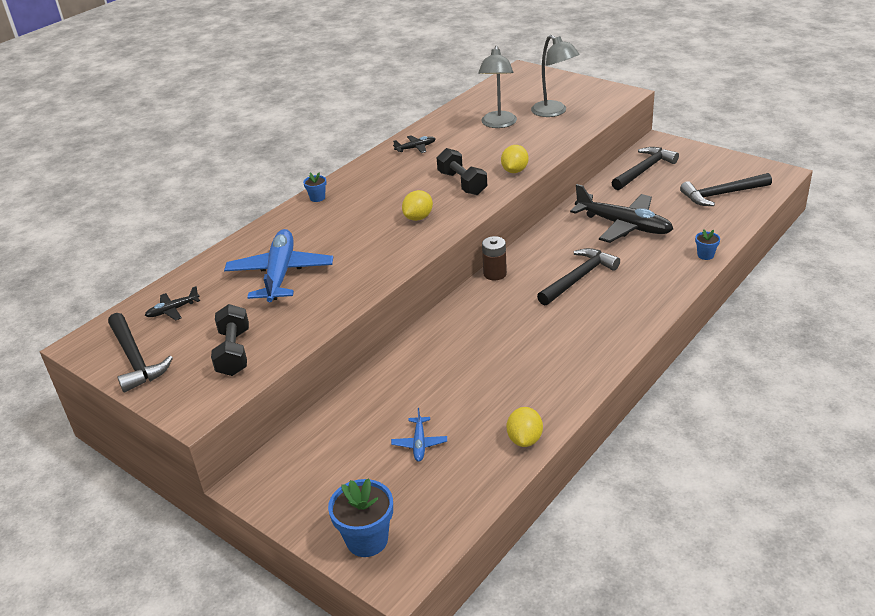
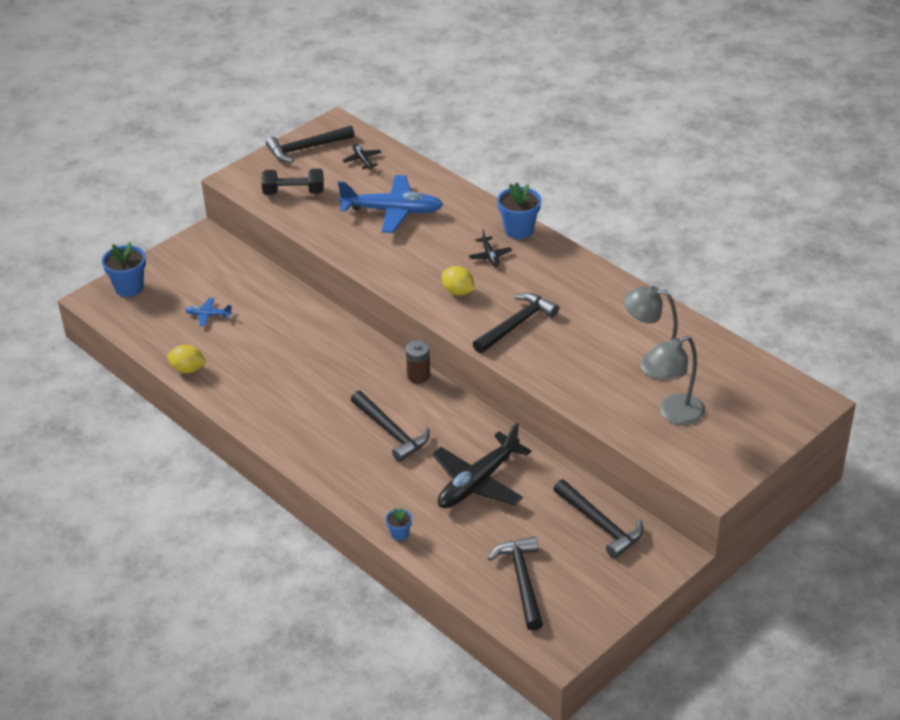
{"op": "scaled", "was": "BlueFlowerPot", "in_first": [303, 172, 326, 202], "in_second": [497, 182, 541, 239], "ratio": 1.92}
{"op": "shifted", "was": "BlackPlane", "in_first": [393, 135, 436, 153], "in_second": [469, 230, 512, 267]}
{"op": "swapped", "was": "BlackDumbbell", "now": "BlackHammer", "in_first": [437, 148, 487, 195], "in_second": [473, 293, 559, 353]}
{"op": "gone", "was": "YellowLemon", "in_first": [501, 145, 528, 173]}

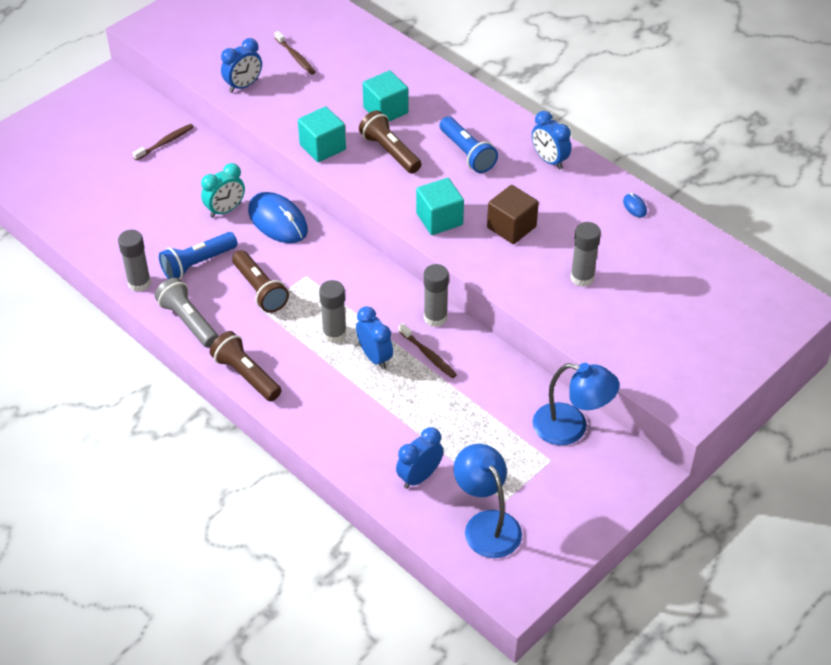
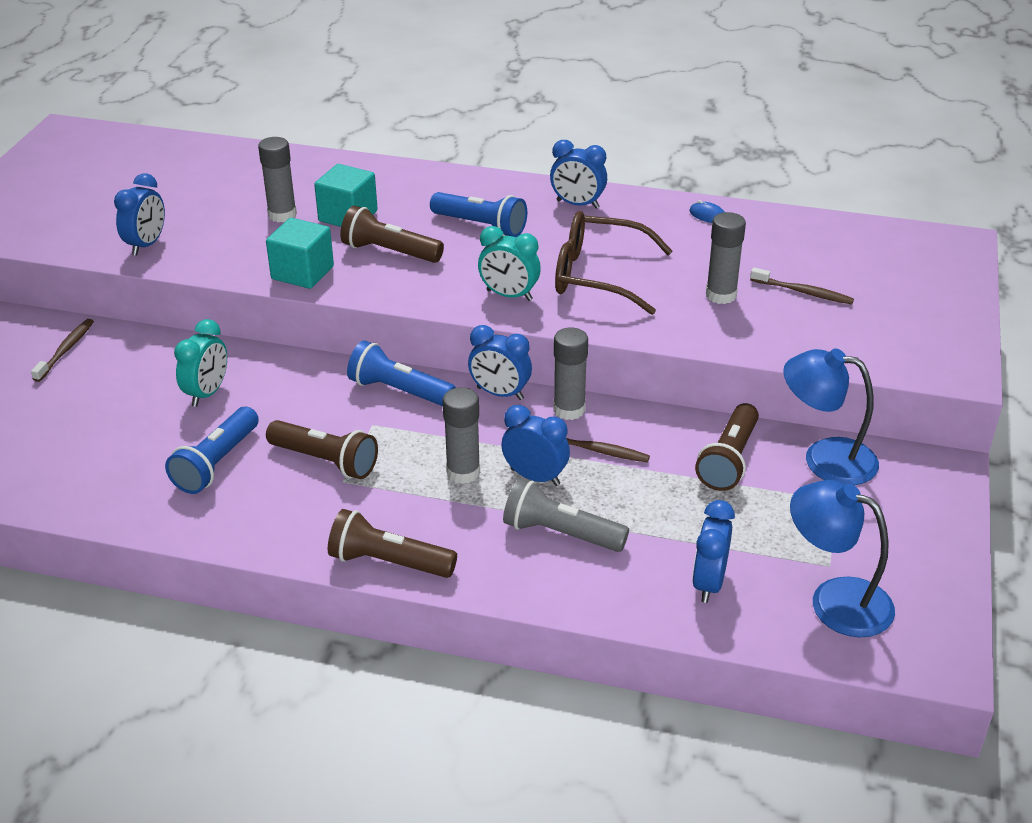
{"op": "shifted", "was": "GreyGlueStick", "in_first": [118, 230, 151, 292], "in_second": [258, 137, 297, 222]}
{"op": "shifted", "was": "GreyFlashlight", "in_first": [155, 278, 218, 348], "in_second": [503, 478, 629, 552]}
{"op": "gone", "was": "BlueMouse", "in_first": [248, 192, 308, 243]}
{"op": "shifted", "was": "BrownToothbrush", "in_first": [274, 31, 316, 75], "in_second": [750, 267, 854, 305]}
{"op": "swapped", "was": "TurquoiseCube", "now": "TurquoiseClock", "in_first": [416, 178, 464, 235], "in_second": [478, 226, 541, 301]}
{"op": "swapped", "was": "BrownCube", "now": "BrownGlasses", "in_first": [487, 185, 539, 244], "in_second": [555, 211, 673, 315]}
{"op": "rotated", "was": "BlueLamp", "in_first": [533, 363, 620, 445], "in_second": [783, 348, 879, 485], "clockwise": -150}
{"op": "new", "now": "BlueFlashlight", "in_second": [347, 341, 456, 406]}
{"op": "new", "now": "BlueClock", "in_second": [468, 325, 532, 400]}
{"op": "new", "now": "BrownFlashlight", "in_second": [695, 403, 759, 491]}

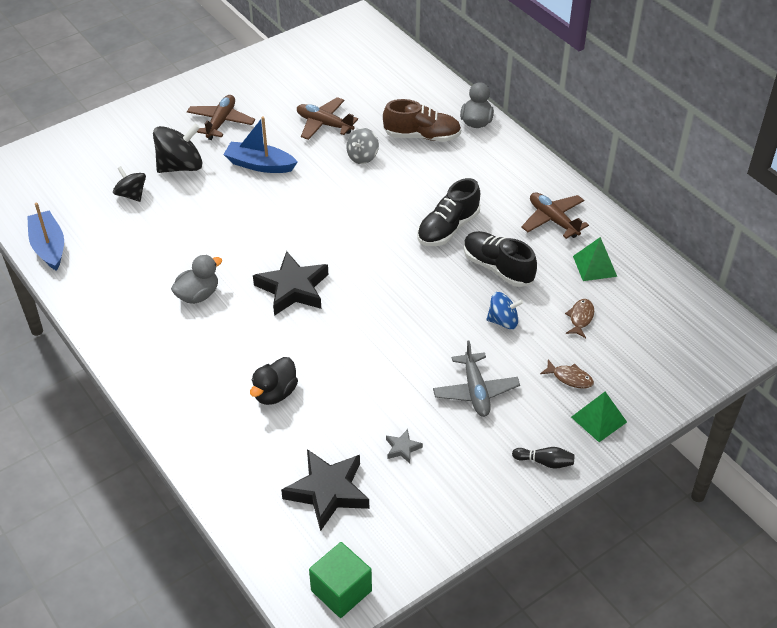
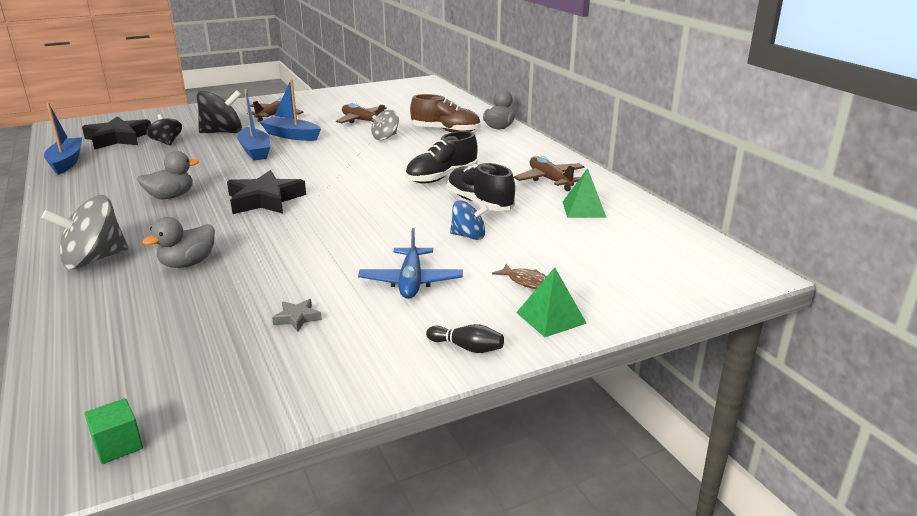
{"op": "repainted", "was": "BlackDuck", "now": "GreyDuck", "in_first": [250, 357, 298, 405], "in_second": [142, 217, 215, 268]}
{"op": "shifted", "was": "BlackStar", "in_first": [281, 449, 369, 531], "in_second": [82, 116, 151, 150]}
{"op": "scaled", "was": "GreenCube", "in_first": [309, 542, 372, 618], "in_second": [84, 398, 143, 464], "ratio": 0.61}
{"op": "repainted", "was": "GreyPlane", "now": "BluePlane", "in_first": [433, 341, 520, 417], "in_second": [358, 228, 463, 299]}
{"op": "gone", "was": "BrownFish", "in_first": [565, 299, 594, 338]}
{"op": "new", "now": "GreySpinningTop", "in_second": [41, 195, 128, 269]}
{"op": "new", "now": "BlueBoat", "in_second": [237, 89, 270, 160]}

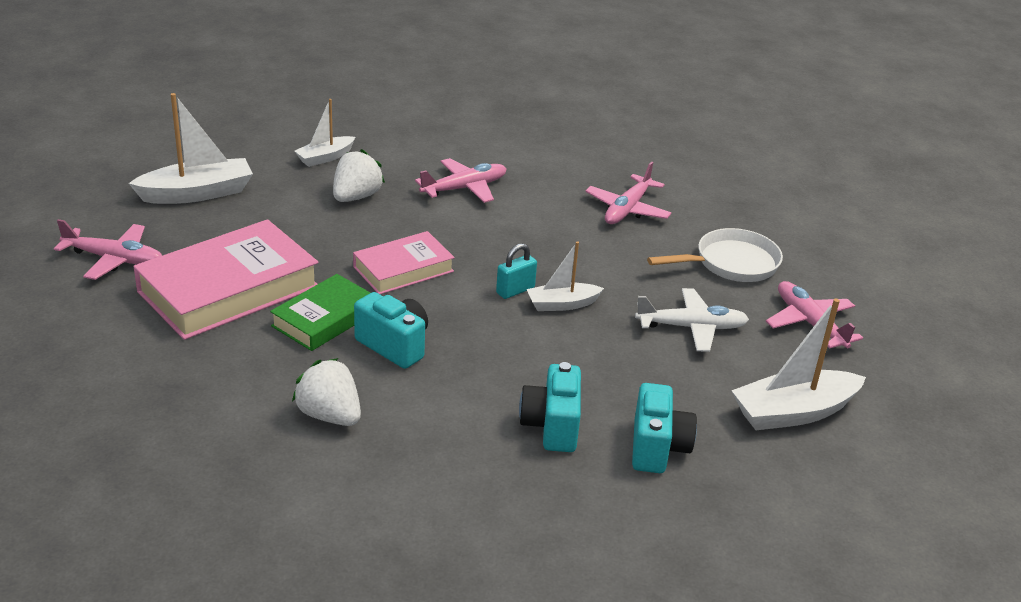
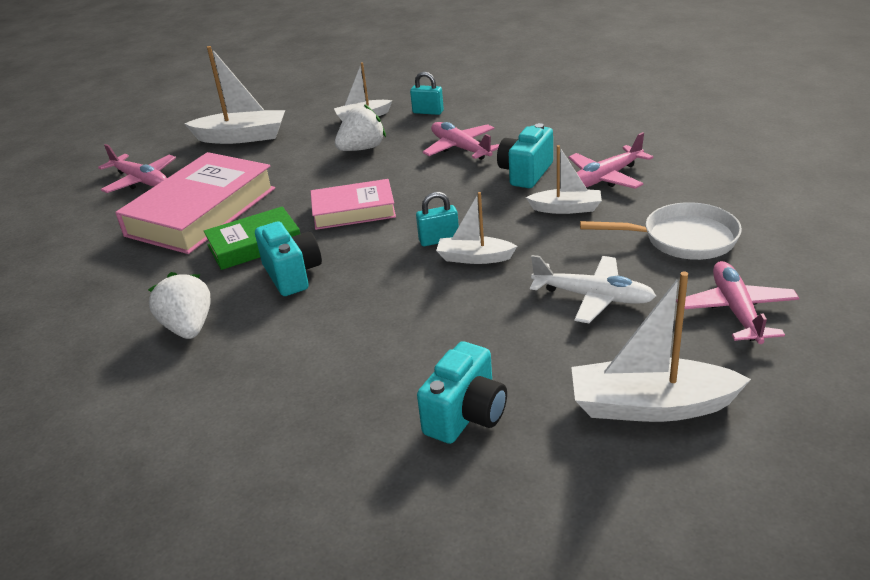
{"op": "rotated", "was": "PinkBook", "in_first": [133, 219, 318, 340], "in_second": [115, 152, 275, 254], "clockwise": -45}
{"op": "rotated", "was": "PinkPlane", "in_first": [415, 158, 506, 203], "in_second": [423, 122, 499, 160], "clockwise": -120}
{"op": "shifted", "was": "TurquoiseCamera", "in_first": [519, 362, 581, 452], "in_second": [497, 123, 553, 188]}
{"op": "new", "now": "TurquoisePadlock", "in_second": [410, 72, 444, 115]}
{"op": "new", "now": "WhiteBoat", "in_second": [526, 145, 602, 214]}

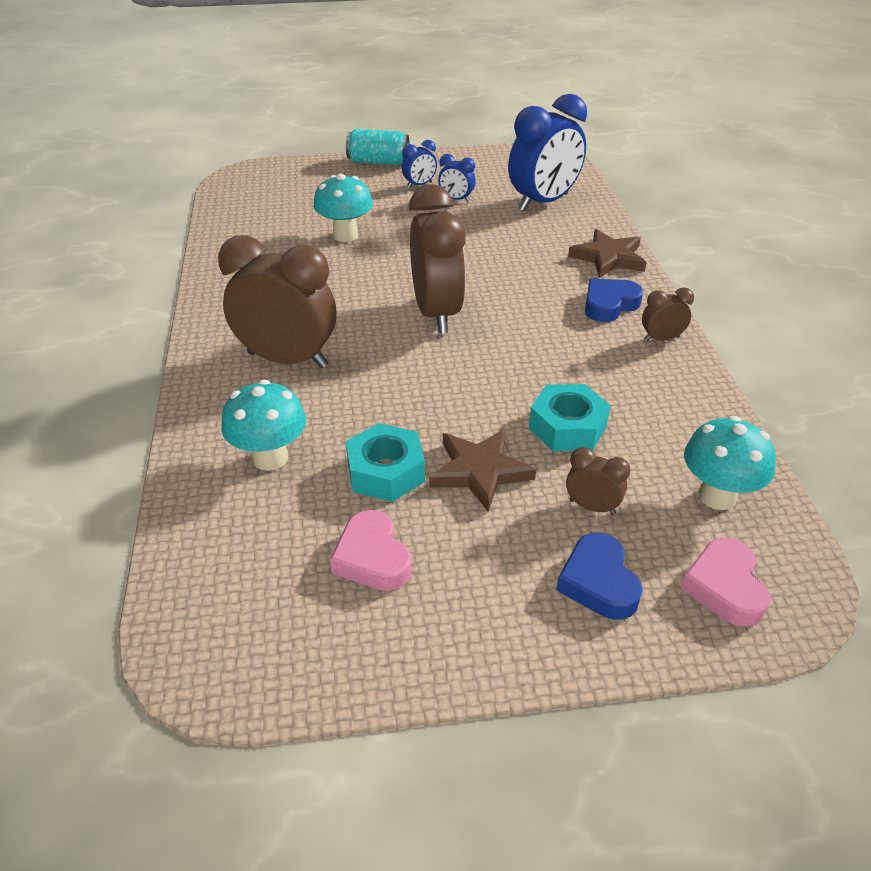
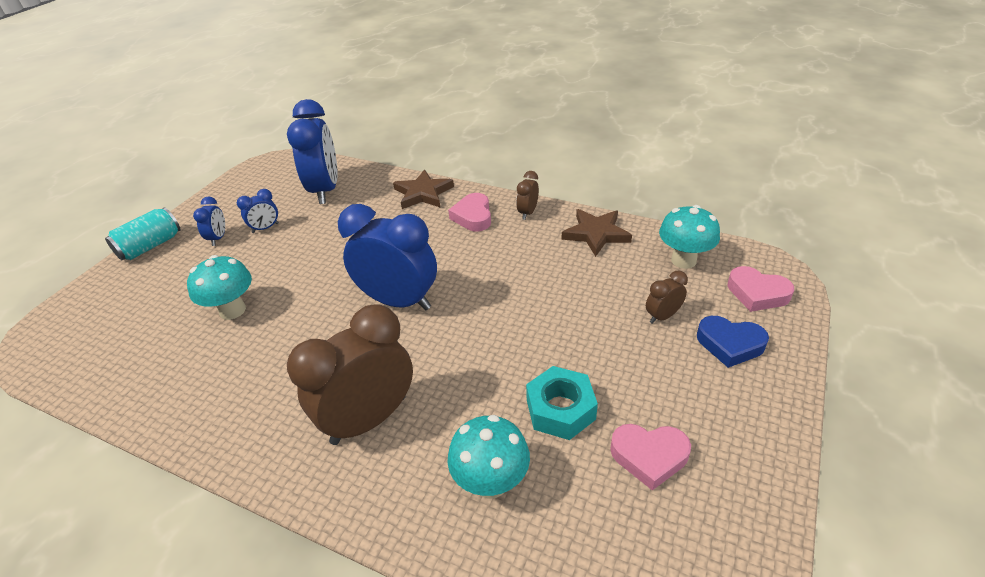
{"op": "repainted", "was": "BrownClock", "now": "BlueClock", "in_first": [409, 184, 466, 333], "in_second": [338, 204, 437, 310]}
{"op": "shifted", "was": "BrownStar", "in_first": [429, 429, 536, 512], "in_second": [562, 209, 632, 257]}
{"op": "gone", "was": "TurquoiseNut", "in_first": [529, 384, 611, 451]}
{"op": "repainted", "was": "BlueHeart", "now": "PinkHeart", "in_first": [585, 279, 643, 322], "in_second": [448, 193, 491, 232]}

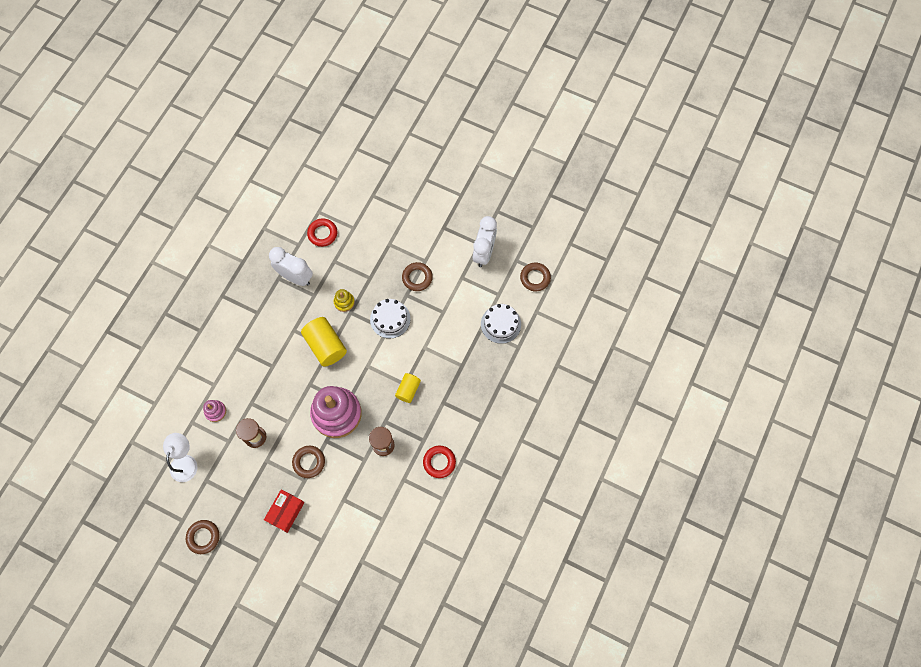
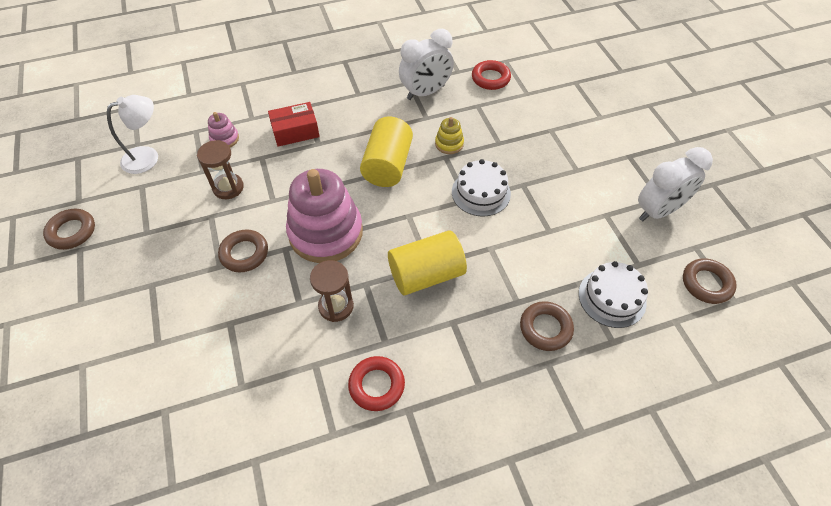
{"op": "shifted", "was": "RedBox", "in_first": [264, 489, 304, 533], "in_second": [268, 102, 320, 147]}
{"op": "rotated", "was": "WhiteClock", "in_first": [269, 247, 313, 286], "in_second": [399, 29, 454, 100], "clockwise": 75}
{"op": "scaled", "was": "YellowCylinder", "in_first": [395, 373, 421, 403], "in_second": [388, 231, 467, 295], "ratio": 1.68}
{"op": "shifted", "was": "BrownRing", "in_first": [402, 262, 433, 291], "in_second": [520, 301, 574, 351]}

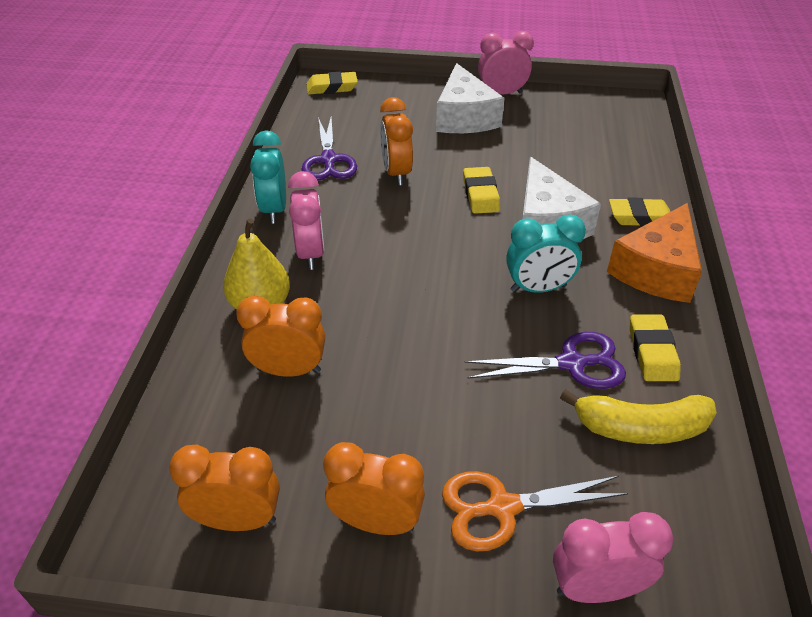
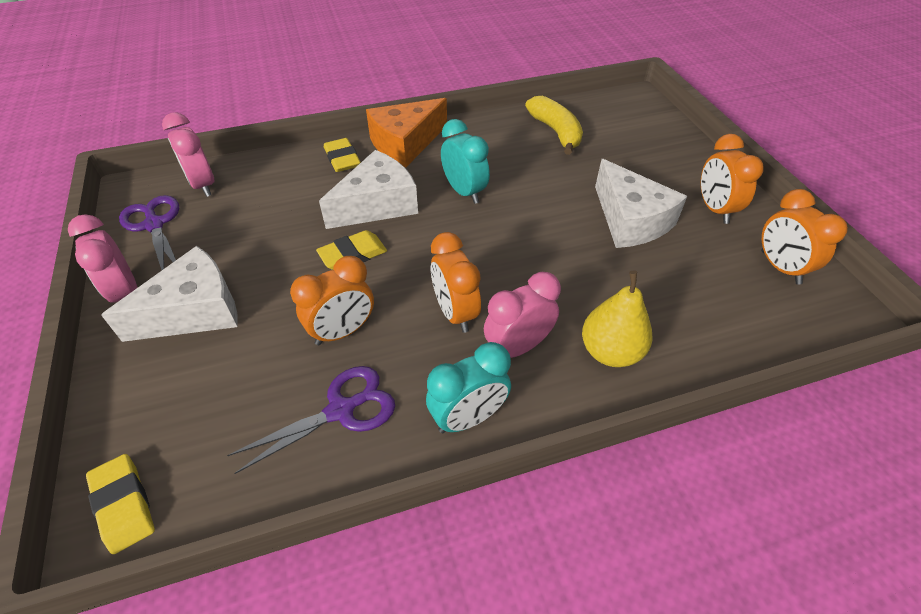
{"op": "shifted", "was": "OrangeClock", "in_first": [236, 296, 325, 377], "in_second": [431, 232, 481, 333]}
{"op": "gone", "was": "OrangeScissors", "in_first": [442, 471, 628, 551]}
{"op": "shifted", "was": "PurpleScissors", "in_first": [465, 332, 626, 389], "in_second": [119, 195, 179, 270]}
{"op": "shifted", "was": "PinkClock", "in_first": [553, 512, 673, 603], "in_second": [162, 112, 214, 197]}
{"op": "rotated", "was": "OrangeCheese", "in_first": [607, 203, 702, 303], "in_second": [366, 98, 447, 167], "clockwise": 135}
{"op": "gone", "was": "YellowEraser", "in_first": [630, 315, 681, 381]}
{"op": "new", "now": "WhiteCheese", "in_second": [595, 159, 687, 248]}

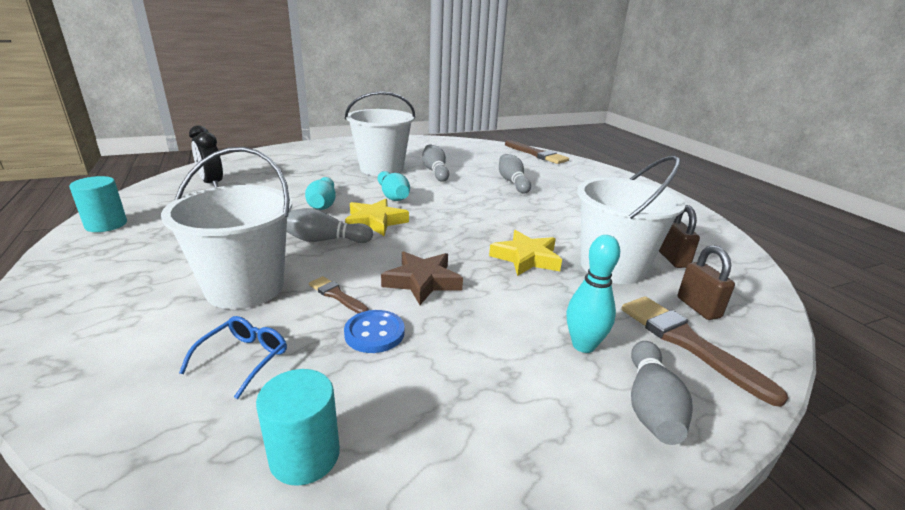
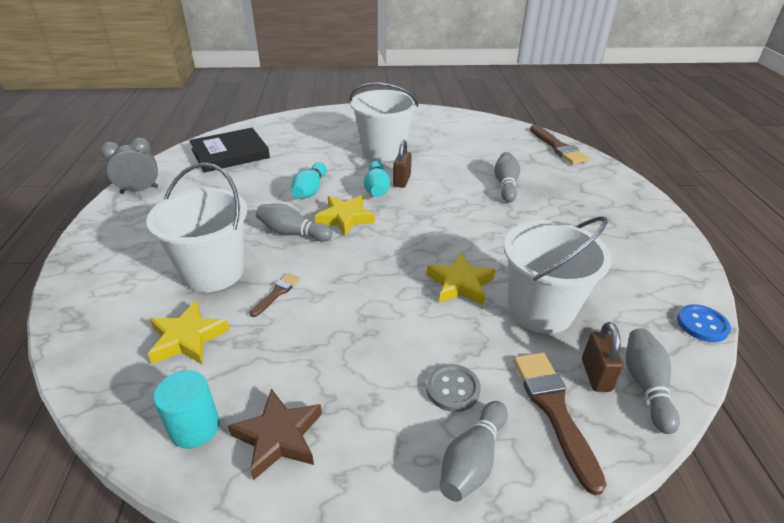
{"op": "swapped", "was": "TurquoiseCylinder", "now": "GreyClock", "in_first": [69, 176, 127, 232], "in_second": [100, 138, 158, 194]}
{"op": "swapped", "was": "BlueGlasses", "now": "YellowStar", "in_first": [179, 316, 287, 399], "in_second": [148, 301, 229, 364]}
{"op": "swapped", "was": "BlackClock", "now": "BlackBook", "in_first": [189, 125, 223, 187], "in_second": [189, 128, 270, 172]}
{"op": "rotated", "was": "BrownBrush", "in_first": [309, 276, 369, 313], "in_second": [250, 273, 300, 317], "clockwise": 60}
{"op": "shifted", "was": "BlueButton", "in_first": [344, 310, 405, 353], "in_second": [677, 304, 731, 342]}
{"op": "shifted", "was": "BrownStar", "in_first": [381, 251, 463, 305], "in_second": [228, 388, 322, 480]}
{"op": "shifted", "was": "GreyBowlingPin", "in_first": [422, 144, 449, 182], "in_second": [626, 328, 680, 434]}
{"op": "swapped", "was": "TurquoiseBowlingPin", "now": "GreyButton", "in_first": [567, 235, 620, 353], "in_second": [426, 364, 481, 412]}
{"op": "shifted", "was": "BrownPadlock", "in_first": [659, 205, 700, 268], "in_second": [393, 140, 412, 188]}

